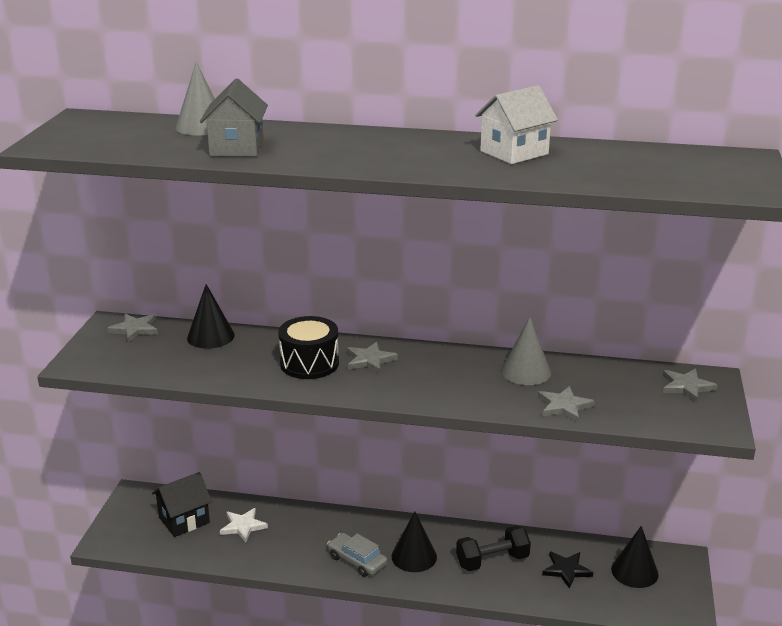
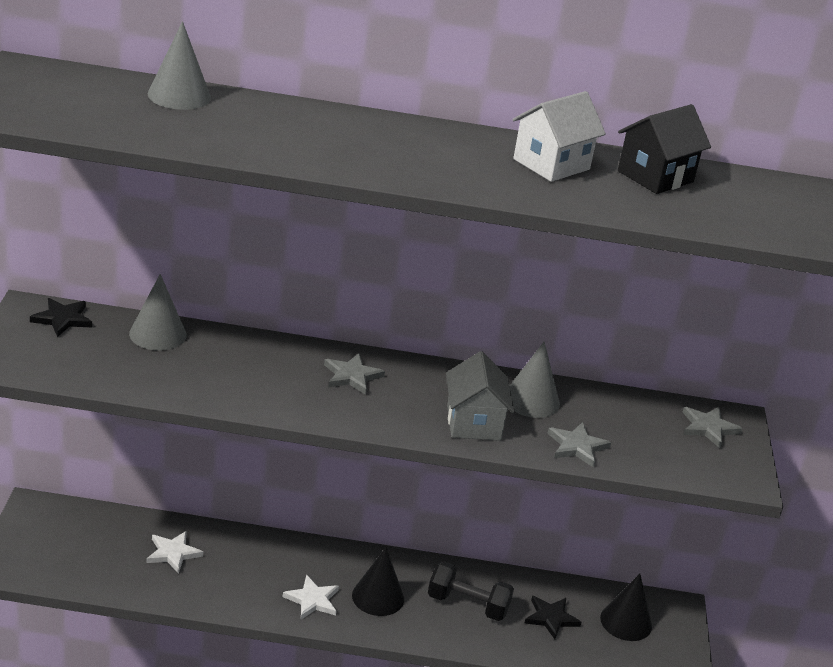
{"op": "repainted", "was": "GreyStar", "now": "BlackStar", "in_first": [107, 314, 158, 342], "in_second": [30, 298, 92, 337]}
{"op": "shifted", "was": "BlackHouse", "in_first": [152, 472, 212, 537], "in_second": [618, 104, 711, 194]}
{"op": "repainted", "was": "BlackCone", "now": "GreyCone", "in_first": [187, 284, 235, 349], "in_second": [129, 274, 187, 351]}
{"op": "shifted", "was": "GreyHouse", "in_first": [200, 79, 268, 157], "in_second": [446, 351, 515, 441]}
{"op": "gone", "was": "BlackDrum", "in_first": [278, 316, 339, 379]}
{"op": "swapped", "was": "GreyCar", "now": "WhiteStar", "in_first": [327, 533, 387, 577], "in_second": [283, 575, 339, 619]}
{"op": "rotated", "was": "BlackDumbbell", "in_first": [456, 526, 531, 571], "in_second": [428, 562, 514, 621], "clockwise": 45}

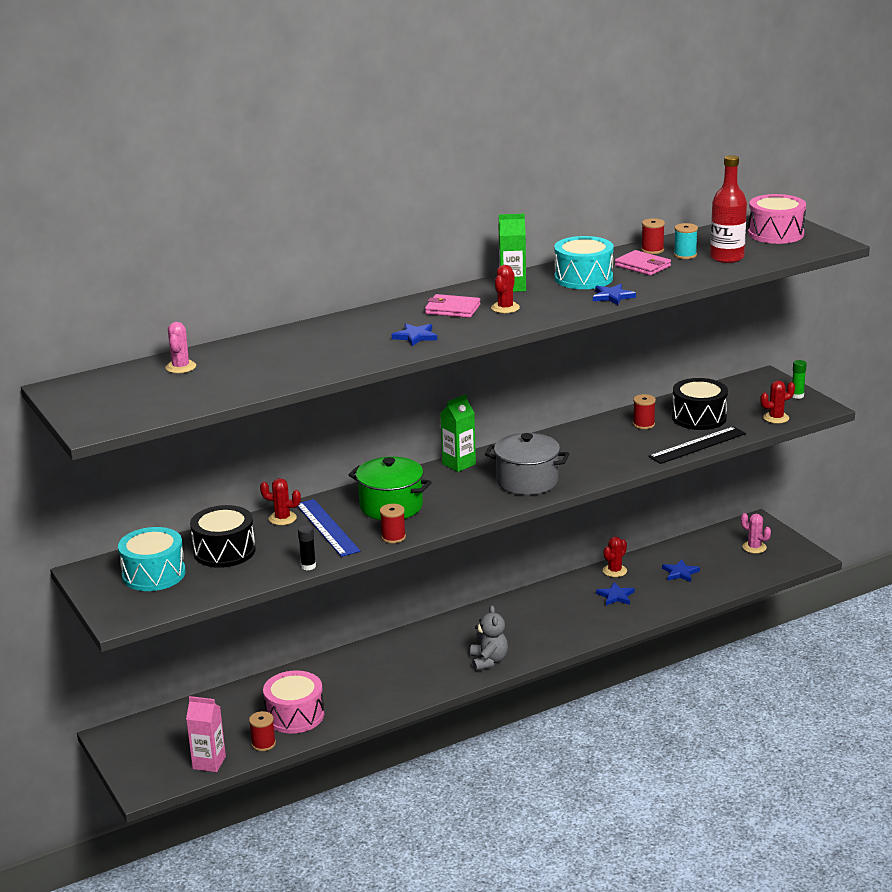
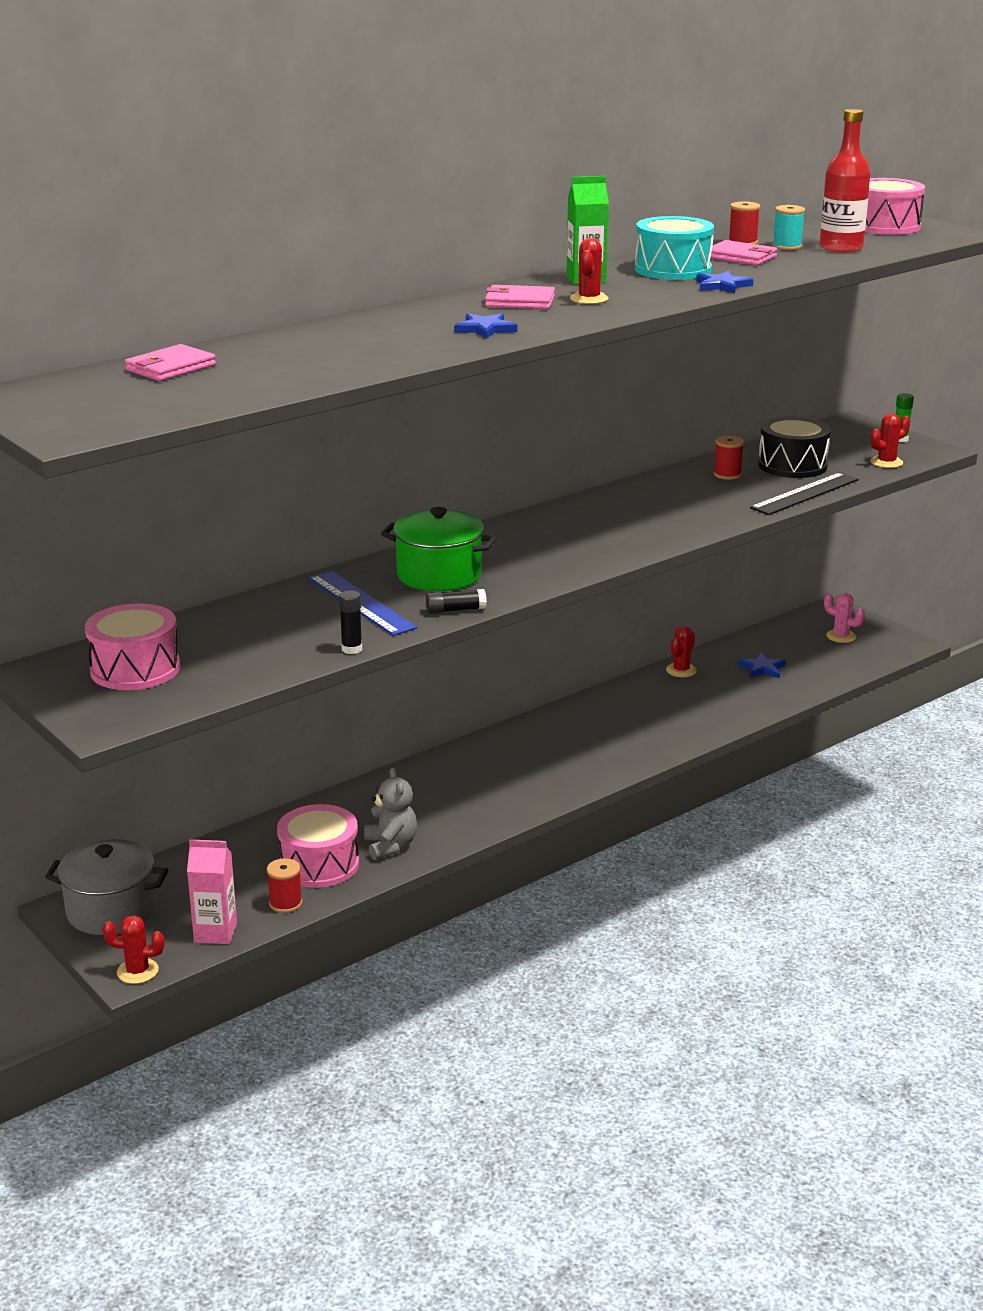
{"op": "repainted", "was": "TurquoiseDrum", "now": "PinkDrum", "in_first": [118, 527, 186, 591], "in_second": [85, 603, 180, 690]}
{"op": "swapped", "was": "PinkCactus", "now": "PinkWallet", "in_first": [165, 322, 196, 373], "in_second": [125, 344, 216, 381]}
{"op": "gone", "was": "BlackDrum", "in_first": [190, 505, 256, 568]}
{"op": "shifted", "was": "RedCactus", "in_first": [260, 478, 301, 525], "in_second": [102, 916, 165, 984]}
{"op": "swapped", "was": "RedSpool", "now": "BlackGlueStick", "in_first": [380, 504, 406, 543], "in_second": [426, 589, 487, 614]}
{"op": "gone", "was": "GreenCarton", "in_first": [440, 394, 476, 472]}
{"op": "shifted", "was": "GreyTeddyBear", "in_first": [470, 605, 508, 671], "in_second": [364, 767, 417, 860]}
{"op": "shifted", "was": "GreyPot", "in_first": [485, 433, 569, 495], "in_second": [45, 839, 168, 935]}
{"op": "gone", "was": "BlueStar", "in_first": [596, 582, 635, 606]}

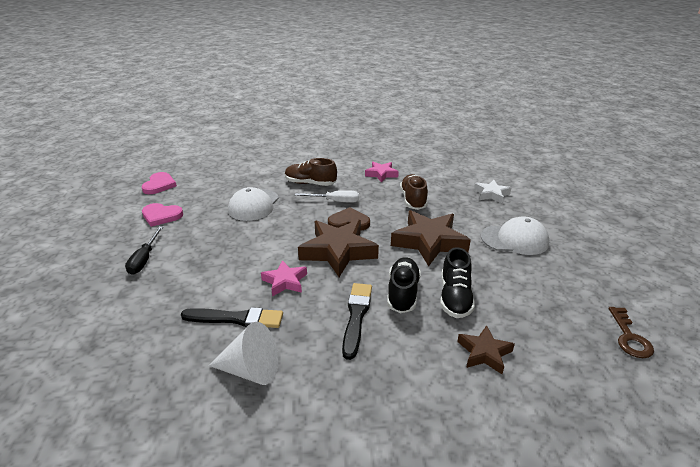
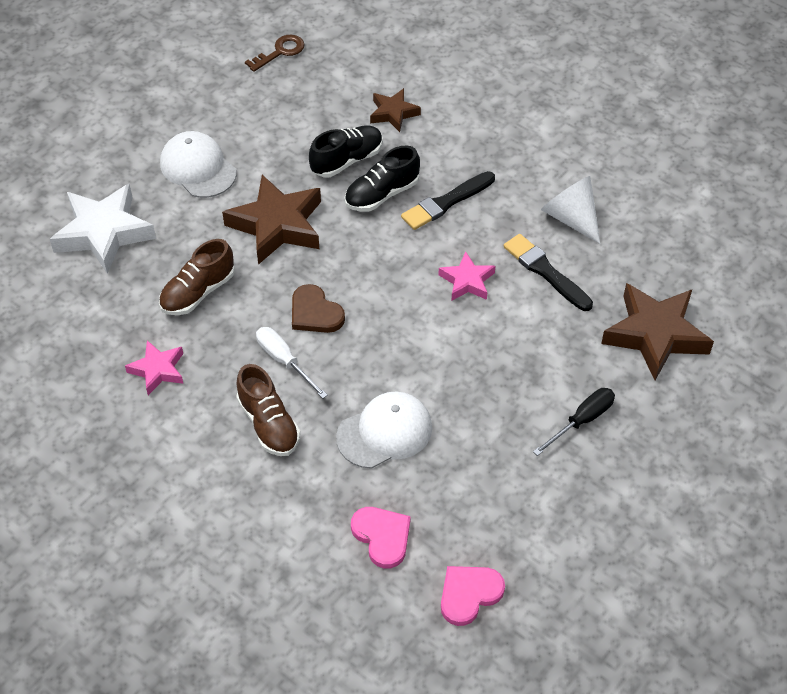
{"op": "shifted", "was": "PinkHeart", "in_first": [142, 203, 183, 227], "in_second": [351, 507, 411, 568]}
{"op": "shifted", "was": "BrownStar", "in_first": [298, 220, 379, 277], "in_second": [601, 283, 714, 380]}
{"op": "scaled", "was": "WhiteStar", "in_first": [474, 180, 511, 203], "in_second": [50, 184, 156, 274], "ratio": 1.83}

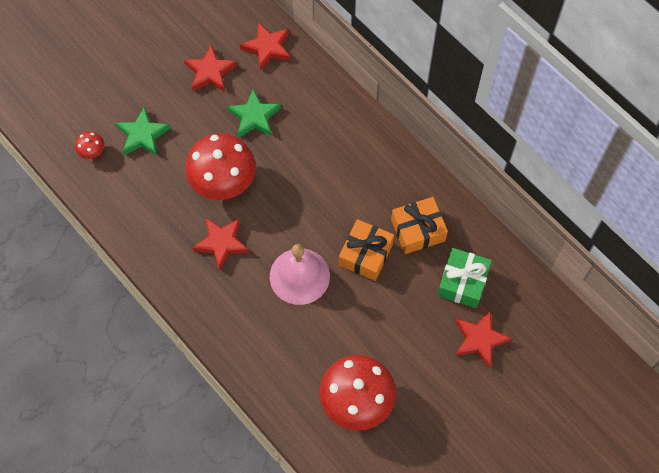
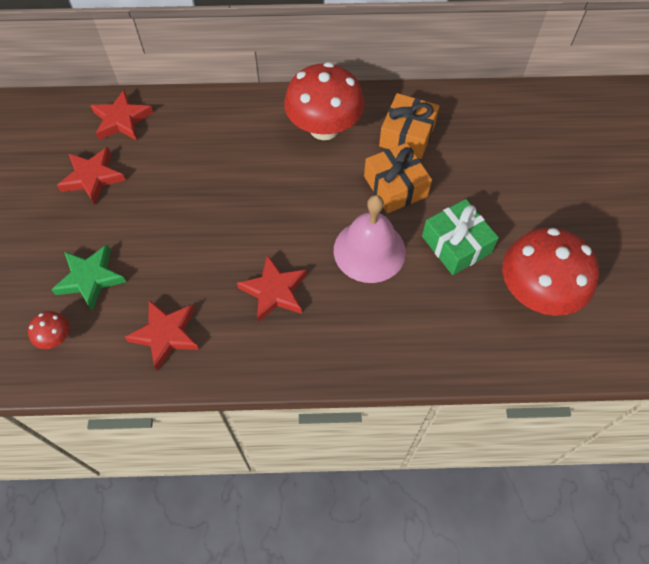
{"op": "shifted", "was": "RedMushroom", "in_first": [185, 133, 256, 200], "in_second": [284, 62, 365, 140]}
{"op": "gone", "was": "GreenStar", "in_first": [227, 89, 281, 138]}
{"op": "shifted", "was": "GreenGift", "in_first": [437, 248, 492, 308], "in_second": [422, 199, 499, 275]}
{"op": "shifted", "was": "RedStar", "in_first": [455, 310, 512, 368], "in_second": [124, 300, 199, 371]}

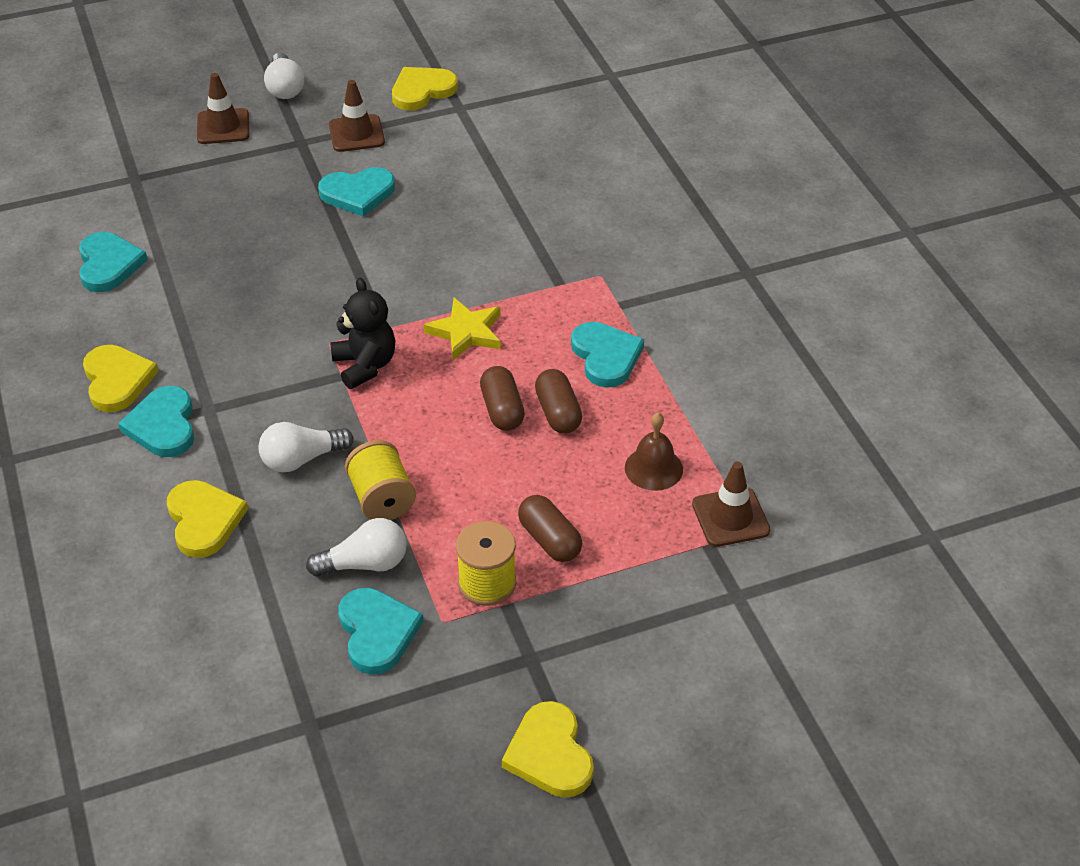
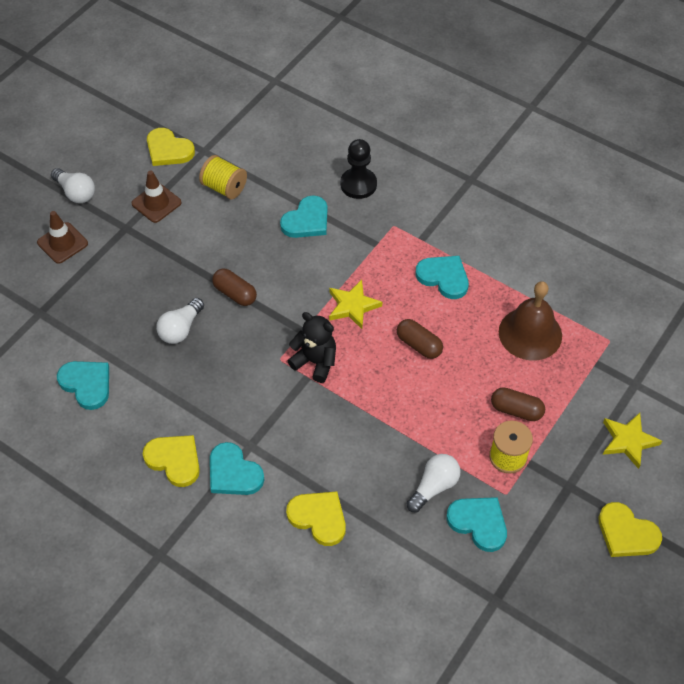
{"op": "shifted", "was": "WhiteLightBulb", "in_first": [258, 422, 354, 472], "in_second": [156, 298, 204, 344]}
{"op": "shifted", "was": "TurquoiseHeart", "in_first": [318, 167, 395, 217], "in_second": [280, 195, 327, 238]}
{"op": "shifted", "was": "YellowSpool", "in_first": [345, 440, 416, 520], "in_second": [199, 155, 247, 199]}
{"op": "rotated", "was": "YellowHeart", "in_first": [392, 67, 458, 110], "in_second": [147, 128, 195, 166], "clockwise": -75}
{"op": "shifted", "was": "BrownCapsule", "in_first": [535, 369, 582, 434], "in_second": [212, 269, 257, 306]}
{"op": "scaled", "was": "BrownBell", "in_first": [625, 413, 683, 491], "in_second": [499, 281, 562, 361], "ratio": 1.67}
{"op": "gone", "was": "BrownTrafficCone", "in_first": [692, 461, 771, 547]}
{"op": "new", "now": "BlackPawn", "in_second": [340, 139, 377, 199]}
{"op": "new", "now": "YellowStar", "in_second": [603, 413, 662, 469]}

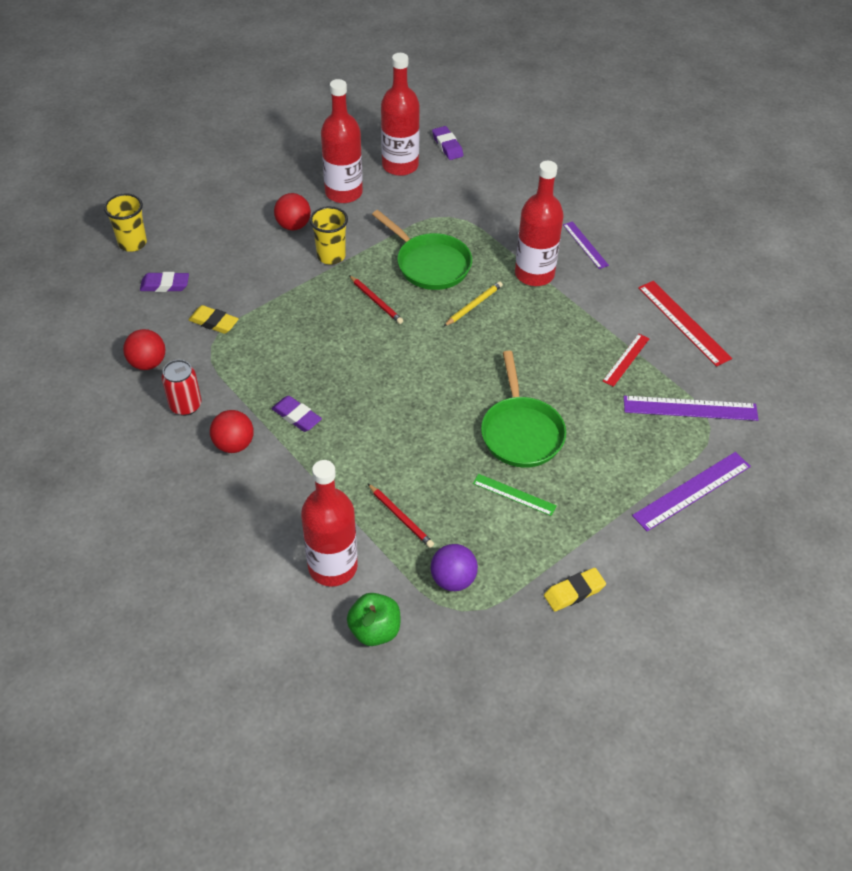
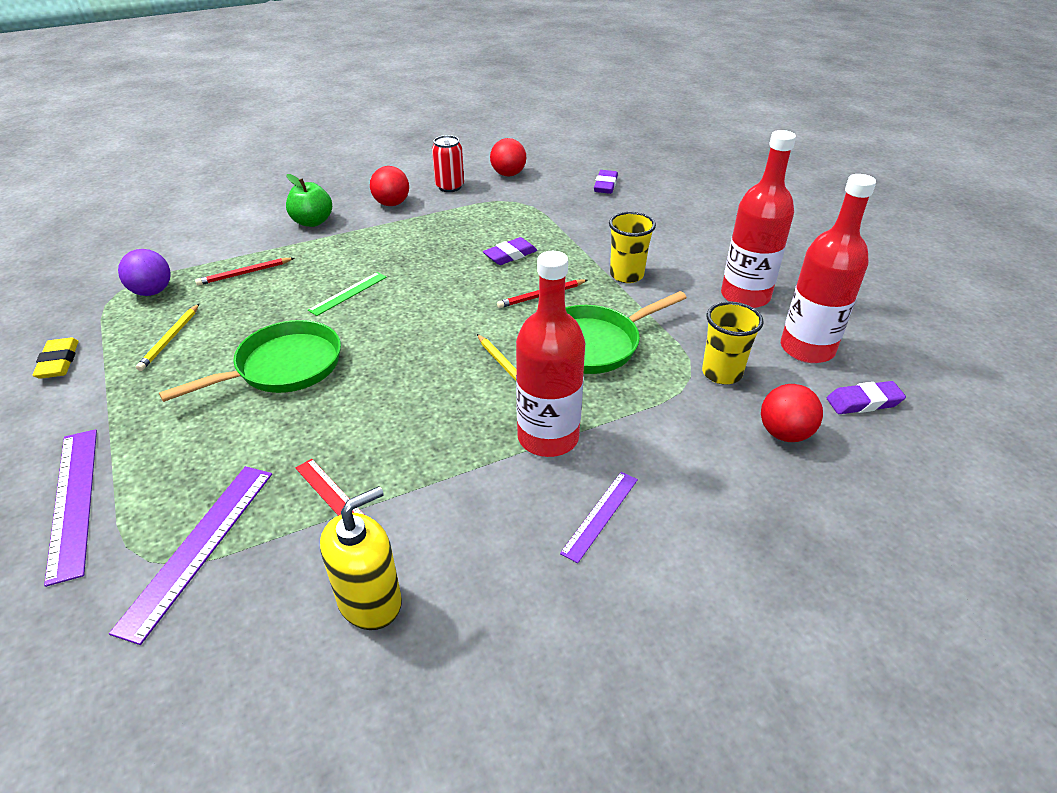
{"op": "shifted", "was": "YellowCup", "in_first": [104, 194, 147, 252], "in_second": [702, 302, 764, 385]}
{"op": "gone", "was": "YellowEraser", "in_first": [188, 305, 239, 334]}
{"op": "shifted", "was": "PurpleEraser", "in_first": [272, 396, 322, 432], "in_second": [483, 237, 537, 265]}
{"op": "shifted", "was": "RedBall", "in_first": [274, 193, 311, 230], "in_second": [761, 384, 823, 442]}
{"op": "gone", "was": "RedBottle", "in_first": [301, 460, 358, 586]}
{"op": "shifted", "was": "GreenApple", "in_first": [347, 593, 400, 646], "in_second": [286, 174, 332, 227]}
{"op": "shifted", "was": "GreenRuler", "in_first": [473, 474, 557, 516], "in_second": [308, 272, 387, 316]}
{"op": "rotated", "was": "GreenPan", "in_first": [481, 351, 566, 468], "in_second": [159, 320, 341, 402], "clockwise": 135}
{"op": "rotated", "was": "PurpleRuler", "in_first": [563, 221, 609, 269], "in_second": [560, 472, 638, 563], "clockwise": -45}
{"op": "swapped", "was": "RedRuler", "now": "YellowSoapDispenser", "in_first": [638, 281, 732, 367], "in_second": [320, 486, 402, 630]}
{"op": "new", "now": "YellowPencil", "in_second": [136, 304, 199, 371]}

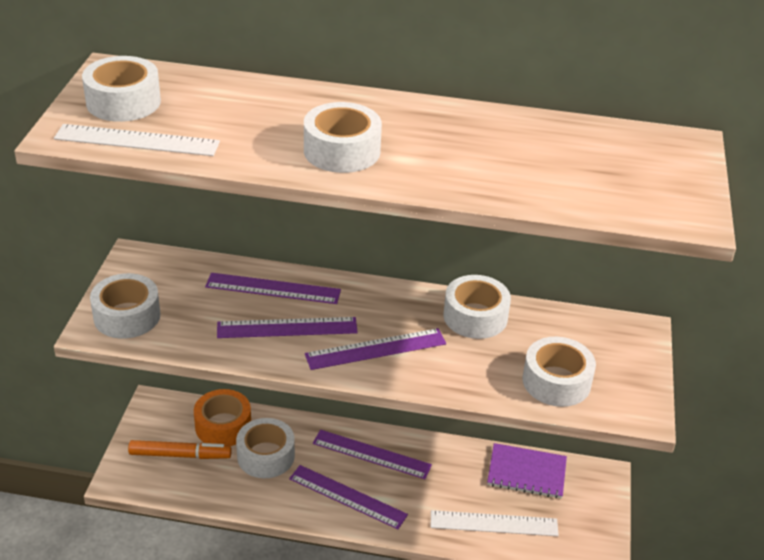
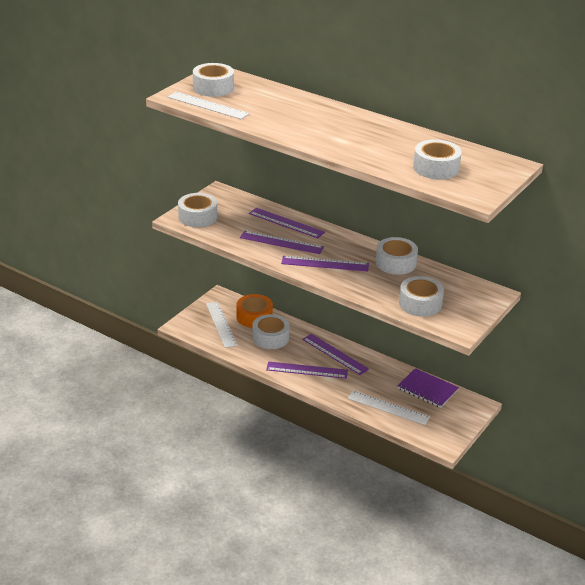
{"op": "swapped", "was": "OrangeMarker", "now": "WhiteRuler", "in_first": [128, 440, 232, 459], "in_second": [206, 302, 238, 348]}
{"op": "rotated", "was": "PurpleRuler", "in_first": [289, 465, 408, 529], "in_second": [266, 361, 348, 379], "clockwise": -45}
{"op": "shifted", "was": "WhiteTape", "in_first": [304, 102, 382, 173], "in_second": [413, 140, 462, 179]}

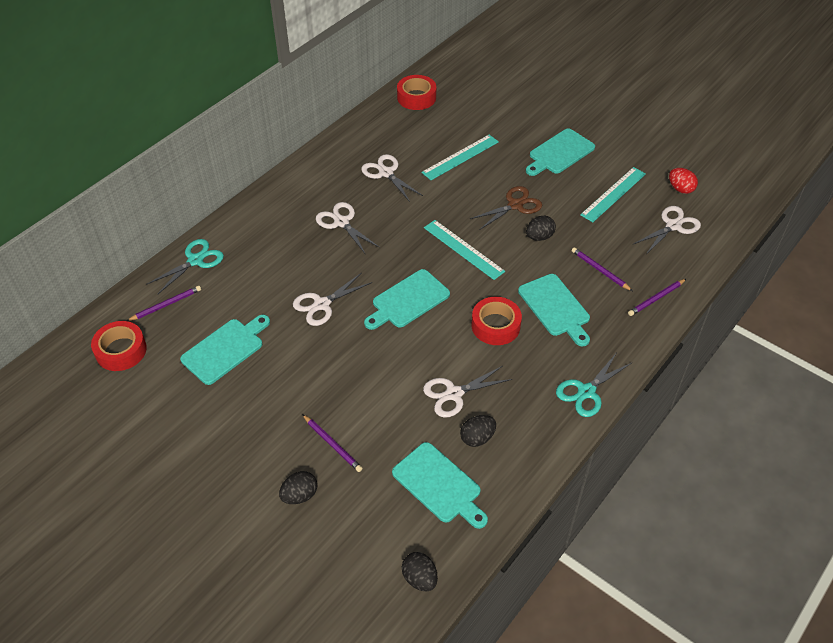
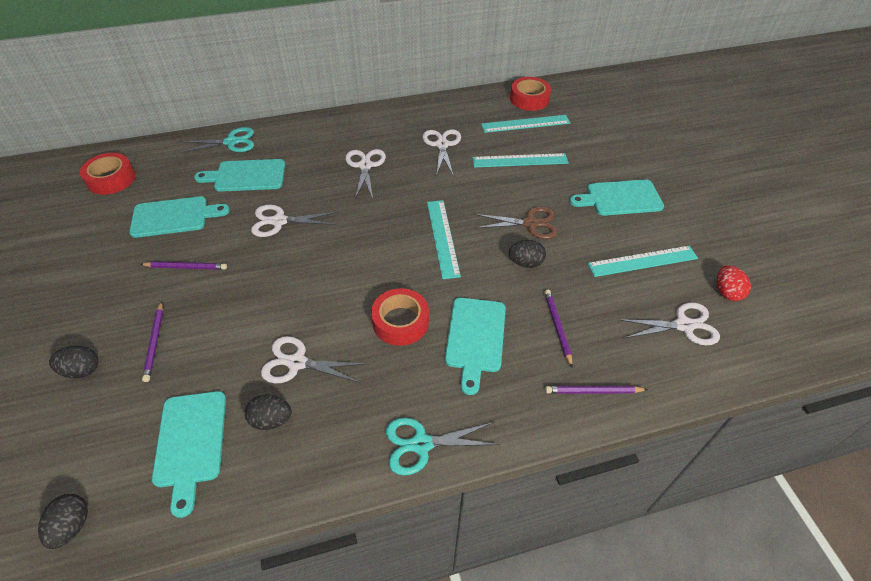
{"op": "shifted", "was": "PurplePencil", "in_first": [127, 286, 201, 321], "in_second": [140, 261, 227, 270]}
{"op": "shifted", "was": "TurquoiseCuttingBoard", "in_first": [364, 269, 450, 330], "in_second": [194, 159, 285, 192]}
{"op": "new", "now": "TurquoiseRuler", "in_second": [481, 115, 570, 133]}

